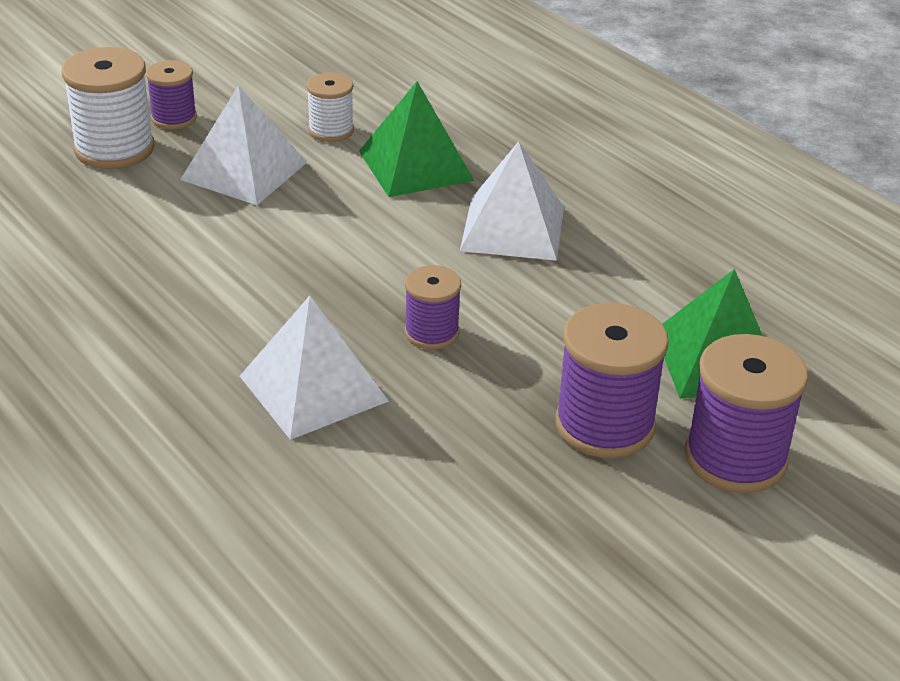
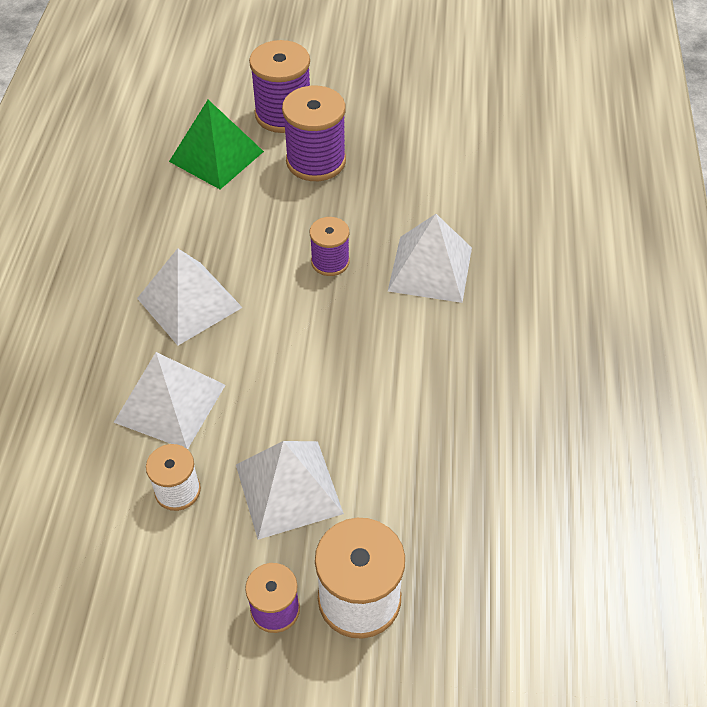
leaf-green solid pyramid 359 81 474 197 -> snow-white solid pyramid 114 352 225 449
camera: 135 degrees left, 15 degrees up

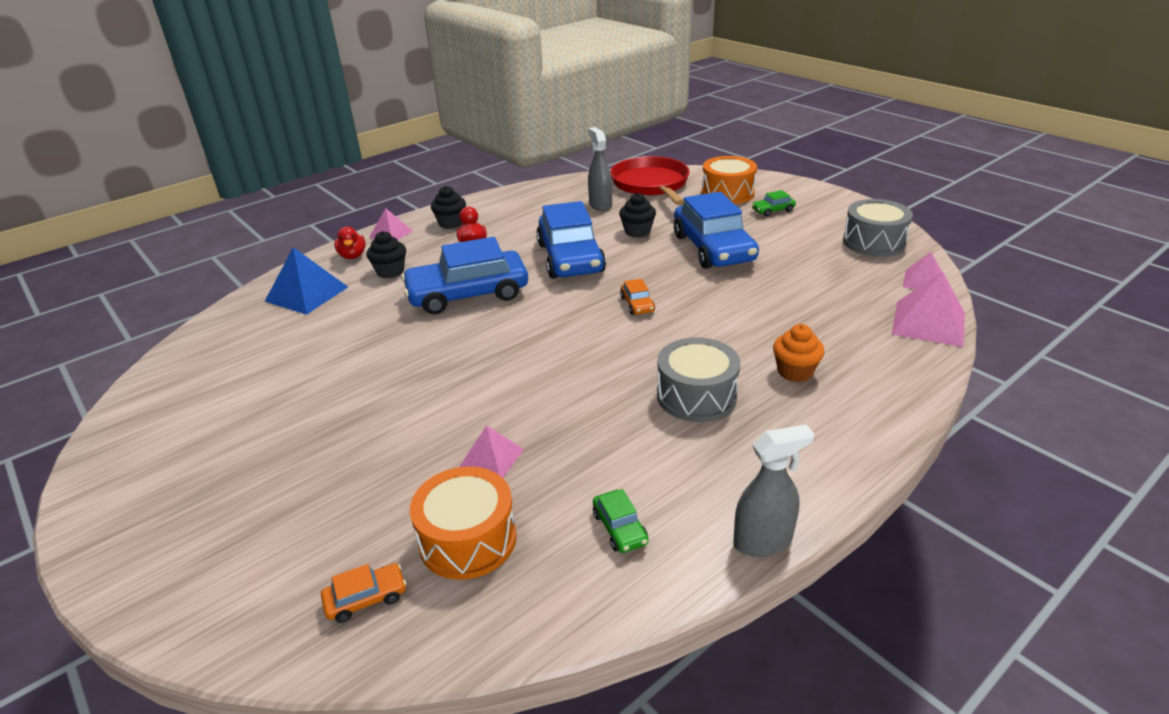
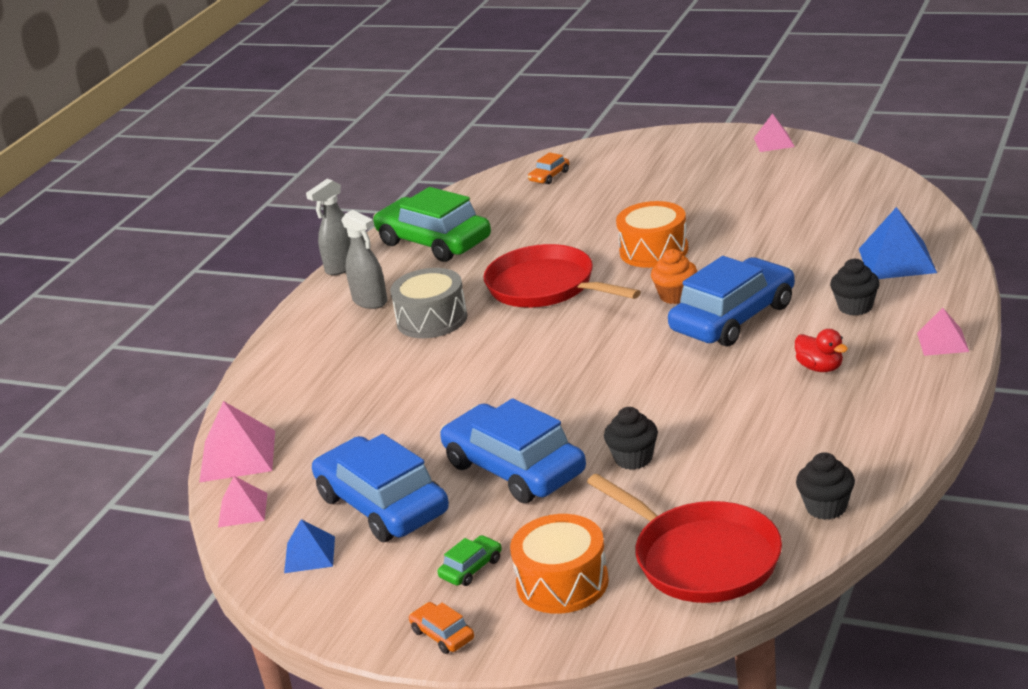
gray drum 843 199 913 257 -> cobalt solid pyramid 284 519 335 573
cobalt toy car 536 201 606 278 -> cobalt toy car 312 434 449 542, move
gray sprayer 588 127 612 211 -> gray sprayer 342 210 387 309, move
leaf-green toy car 593 489 649 553 -> leaf-green toy car 373 187 491 262, x2.44
bright orange toy car 620 279 655 315 -> bright orange toy car 409 602 474 654, move
none -> crimson skillet 483 244 641 308
bright orange drum 410 467 517 580 -> bright orange drum 616 201 688 268, move
bright orange muffin 773 324 825 382 -> bright orange muffin 651 249 697 304, move
pink solid pyramid 459 425 524 478 -> pink solid pyramid 754 113 795 152, move
black muffin 431 186 466 229 -> black muffin 796 452 855 520, move
crimson duck 334 227 366 259 -> none
camera: 155 degrees right, 5 degrees down

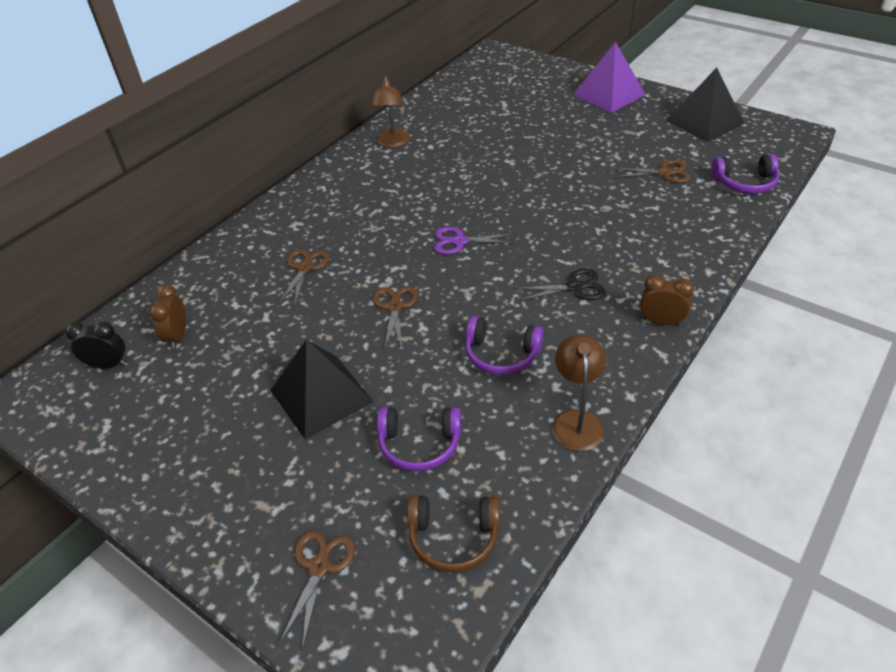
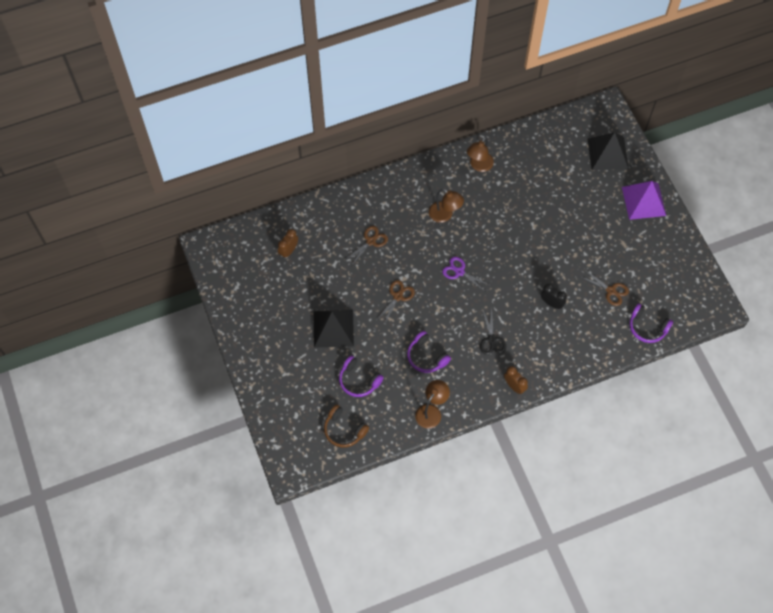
none -> dark brown desk lamp 429 188 464 223
black shears 514 268 606 301 -> black shears 480 309 506 355, 60 degrees clockwise
black bedside clock 65 322 127 369 -> black bedside clock 541 284 567 309, move
black solid pyramid 666 68 745 142 -> black solid pyramid 588 132 629 170, move
dark brown shears 279 530 355 650 -> none
camera: 30 degrees right, 20 degrees up

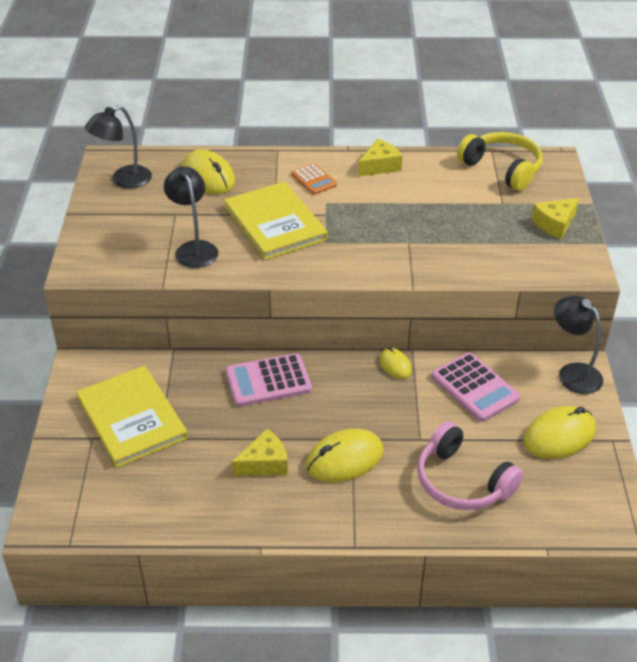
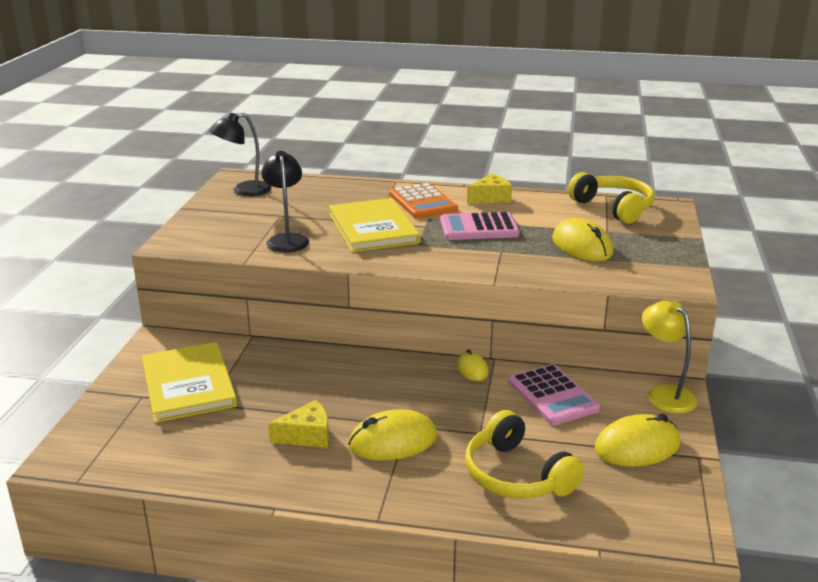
bright orange pocket calculator 291 163 337 195 -> bright orange pocket calculator 390 183 458 219, x1.64
pink pocket calculator 226 353 312 407 -> pink pocket calculator 440 212 519 240, move
pink headphones 417 422 523 510 -> golden headphones 465 410 584 499
golden mouse 182 149 235 194 -> golden mouse 552 218 613 261, move
black desk lamp 554 295 603 394 -> golden desk lamp 642 301 698 414
golden cheese 532 198 579 239 -> none
camera: 10 degrees right, 15 degrees down

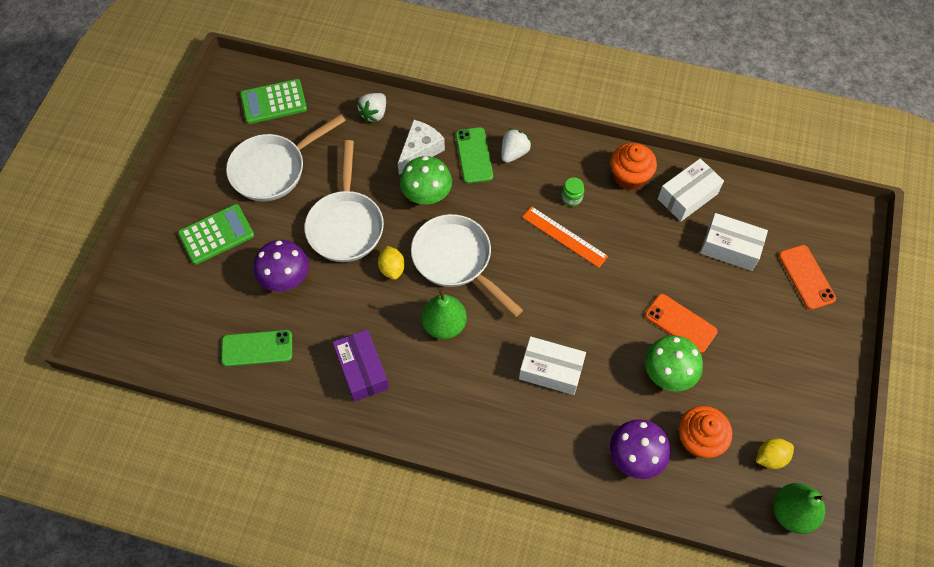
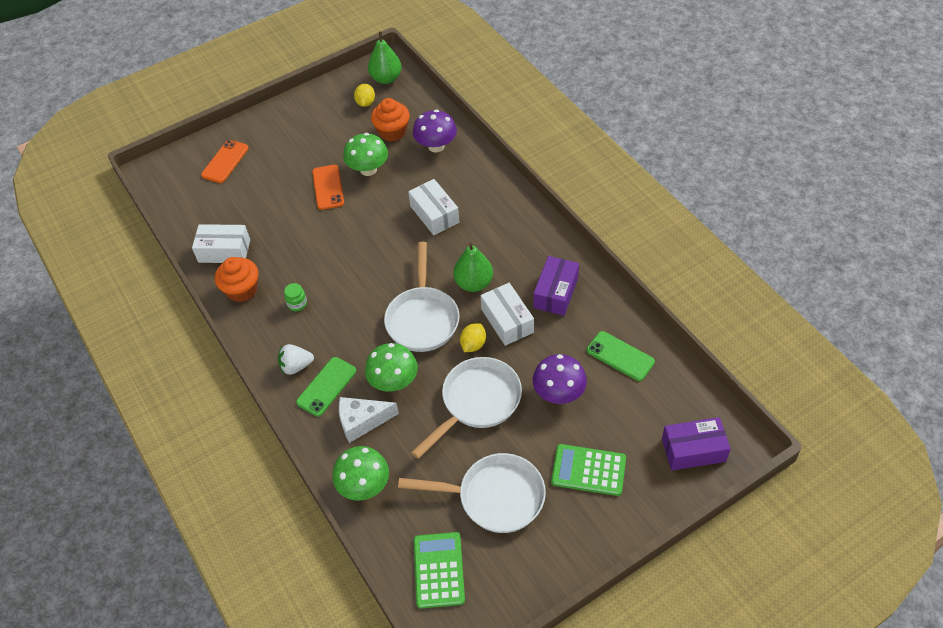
snow-white berry 357 93 386 122 -> leaf-green toadstool 333 446 389 501
golden citrus fruit 756 438 794 469 -> golden citrus fruit 354 84 375 107, 75 degrees clockwise
leaf-green pocket calculator 240 79 307 124 -> leaf-green pocket calculator 414 532 465 608, 120 degrees counterclockwise
snow-white package 700 213 768 271 -> snow-white package 480 283 534 346, move
none -> royal purple package 662 417 731 470
bright orange straightedge 522 206 608 268 -> none
camera: 135 degrees left, 10 degrees down

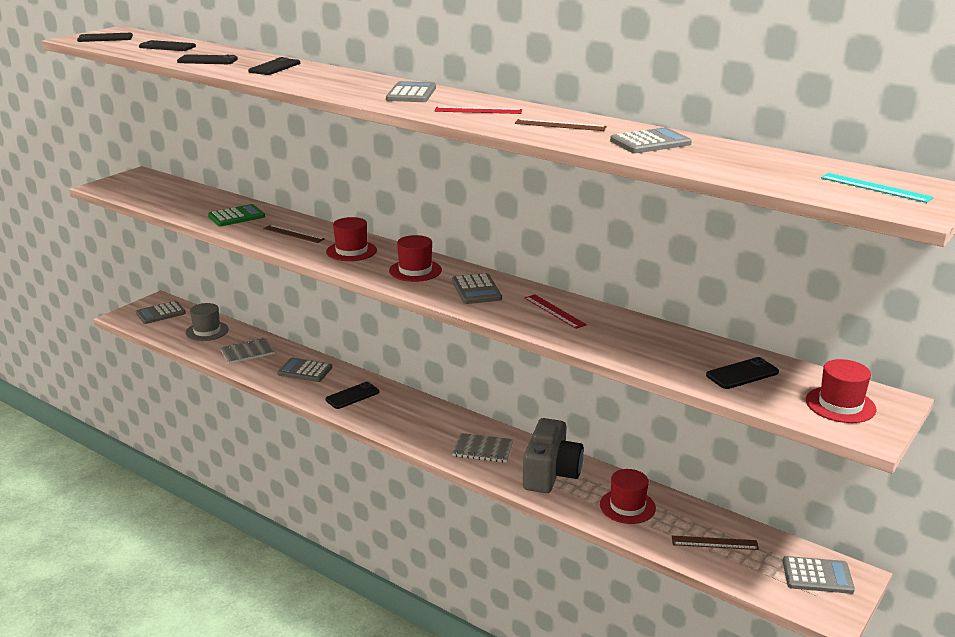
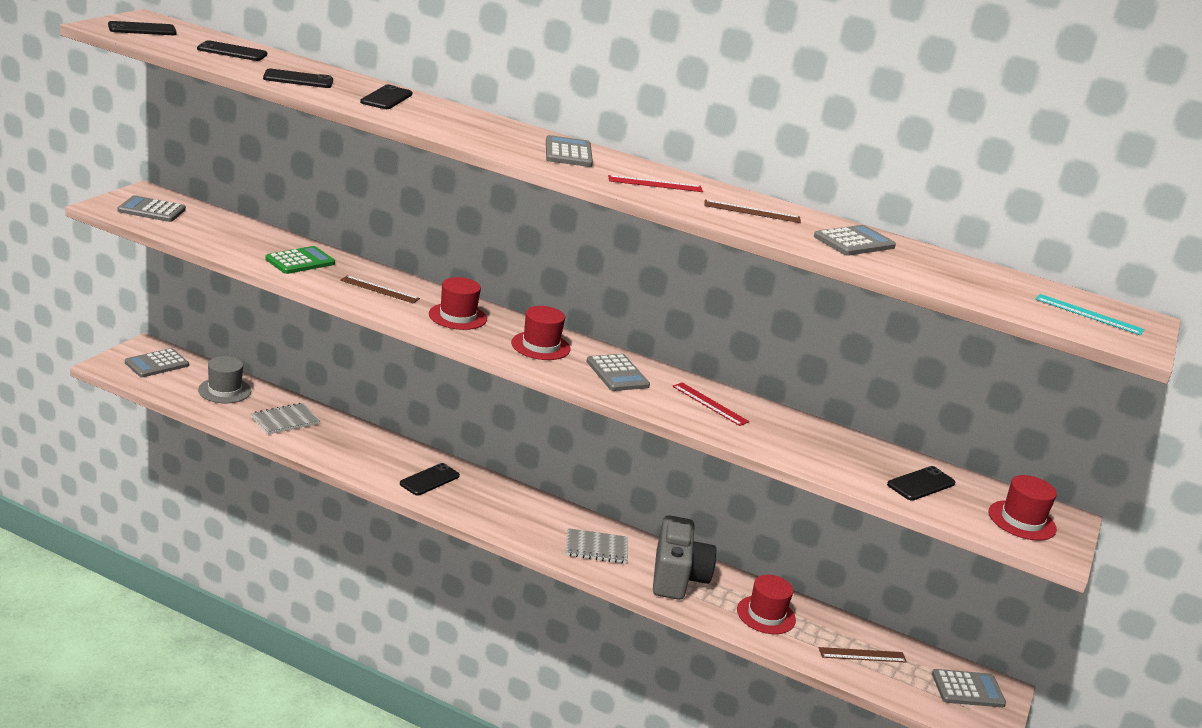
gray pocket calculator 277 358 333 382 -> gray pocket calculator 117 195 186 222, move
camera: 15 degrees left, 0 degrees up

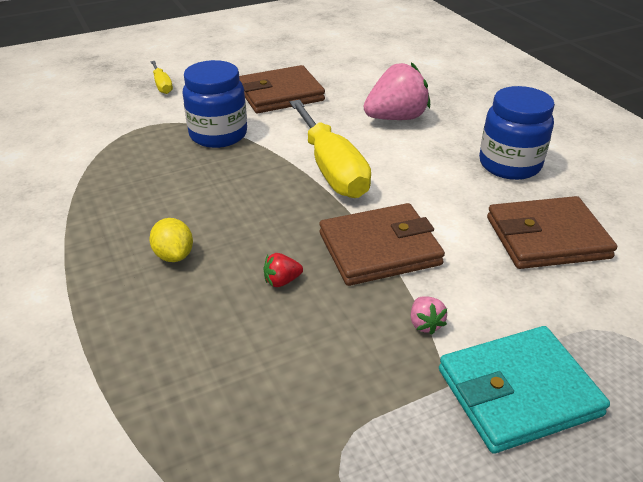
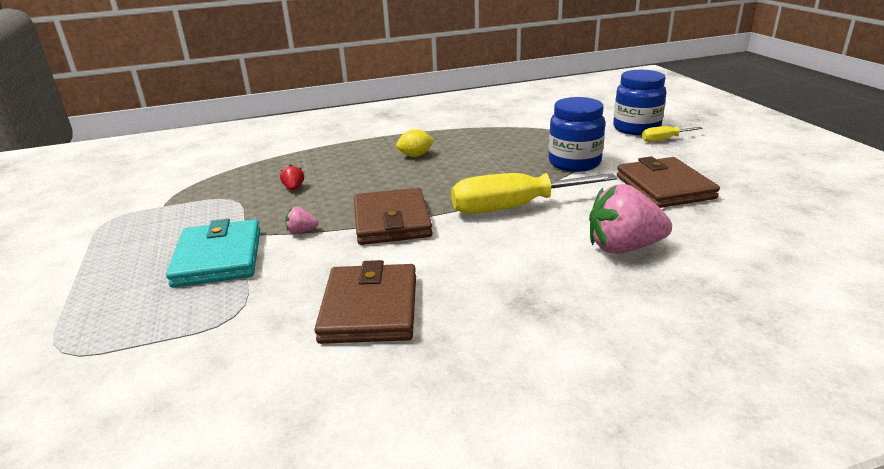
crimson berry 263 253 303 287 -> crimson berry 280 165 304 191, move
pink berry 363 62 430 120 -> pink berry 589 184 672 254, 105 degrees clockwise
cobalt preserve jar 479 86 555 180 -> cobalt preserve jar 613 70 666 135, move
camera: 100 degrees right, 10 degrees down

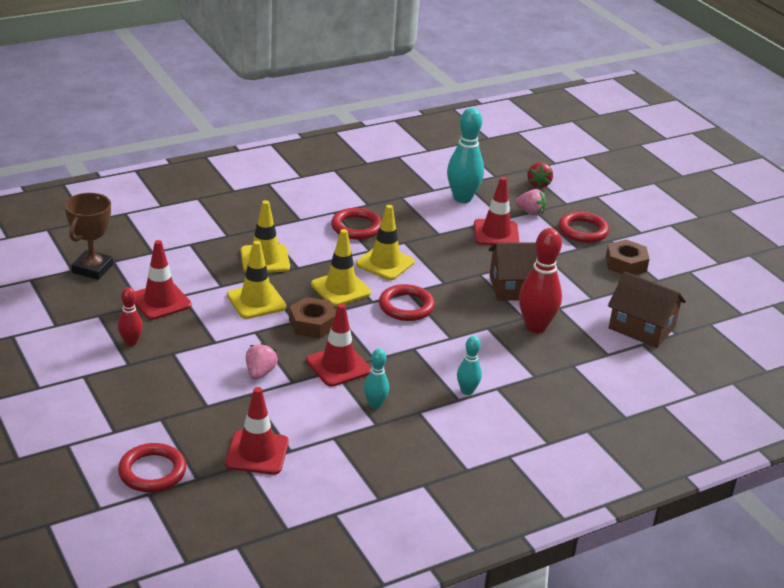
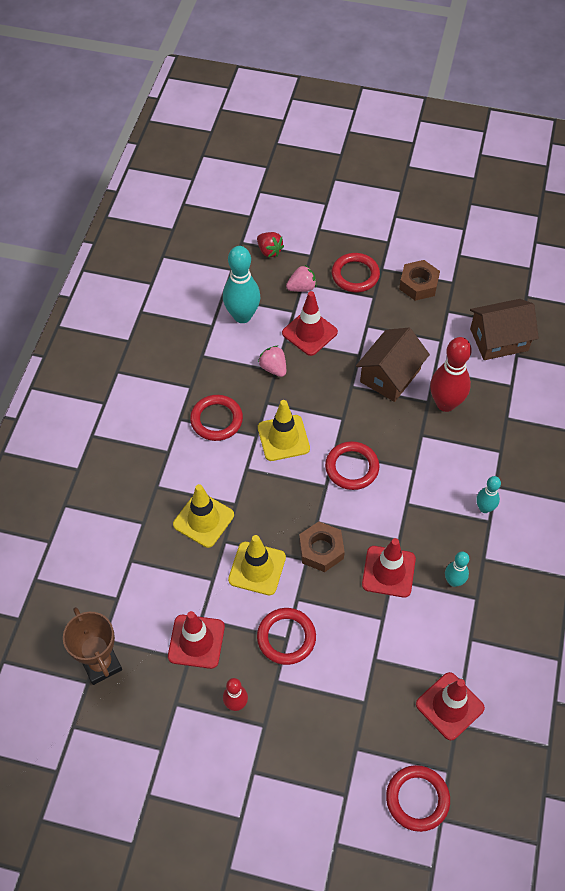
none -> crimson torus 257 608 316 665
pink berry 246 343 278 380 -> pink berry 258 346 286 377, move
golden traffic cone 311 229 371 306 -> none
camera: 45 degrees left, 25 degrees up

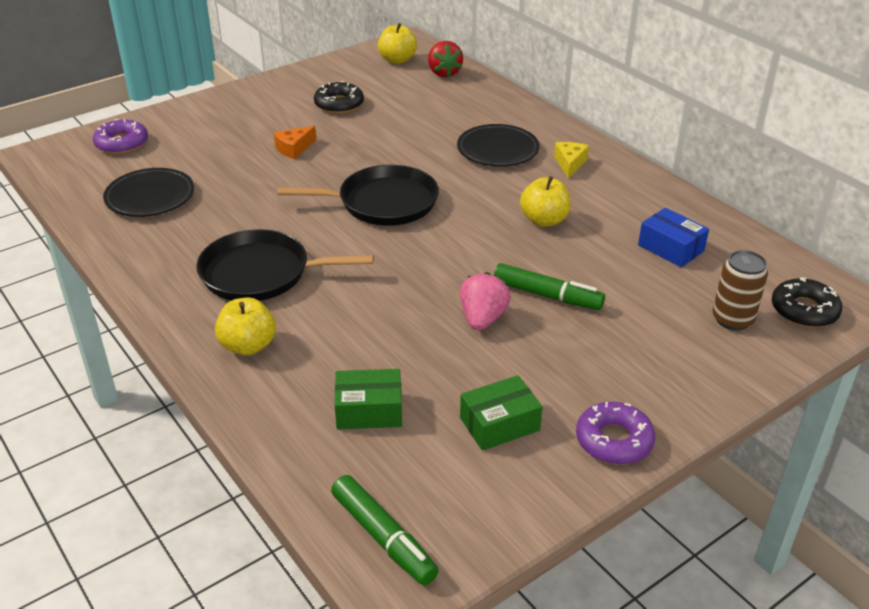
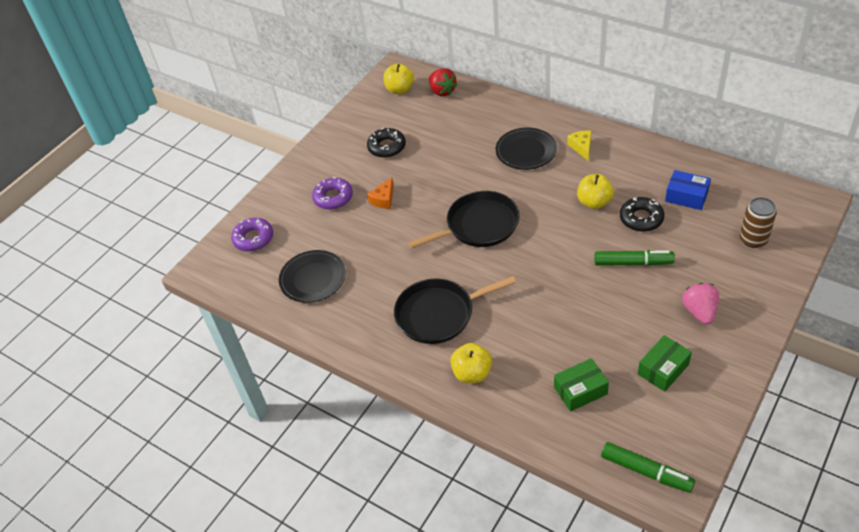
royal purple doughnut 576 402 655 464 -> royal purple doughnut 312 177 353 210, move
black doughnut 772 277 842 328 -> black doughnut 620 197 664 232, move
pink berry 460 272 511 330 -> pink berry 682 283 719 324, move
camera: 15 degrees left, 10 degrees up

